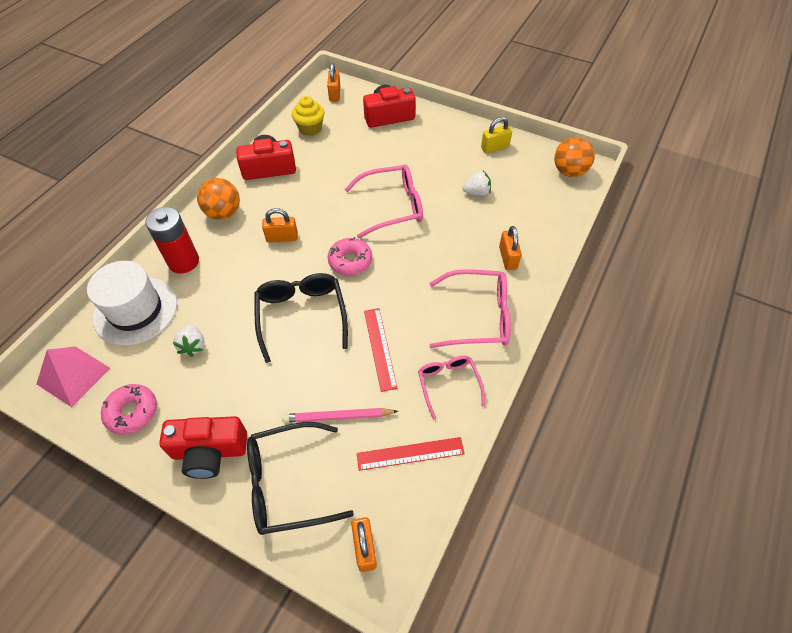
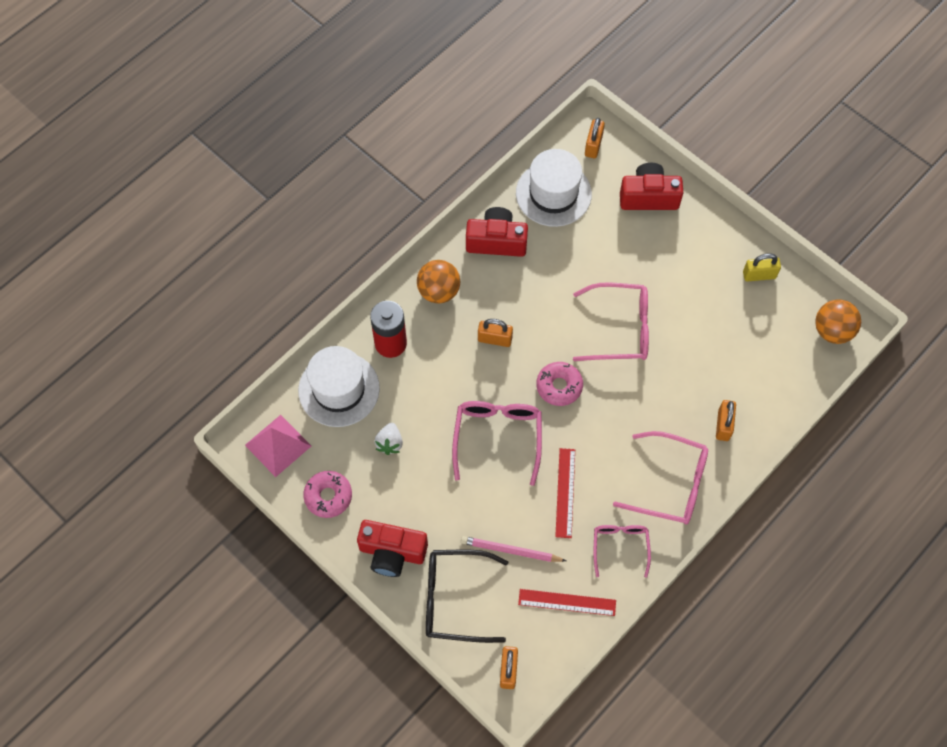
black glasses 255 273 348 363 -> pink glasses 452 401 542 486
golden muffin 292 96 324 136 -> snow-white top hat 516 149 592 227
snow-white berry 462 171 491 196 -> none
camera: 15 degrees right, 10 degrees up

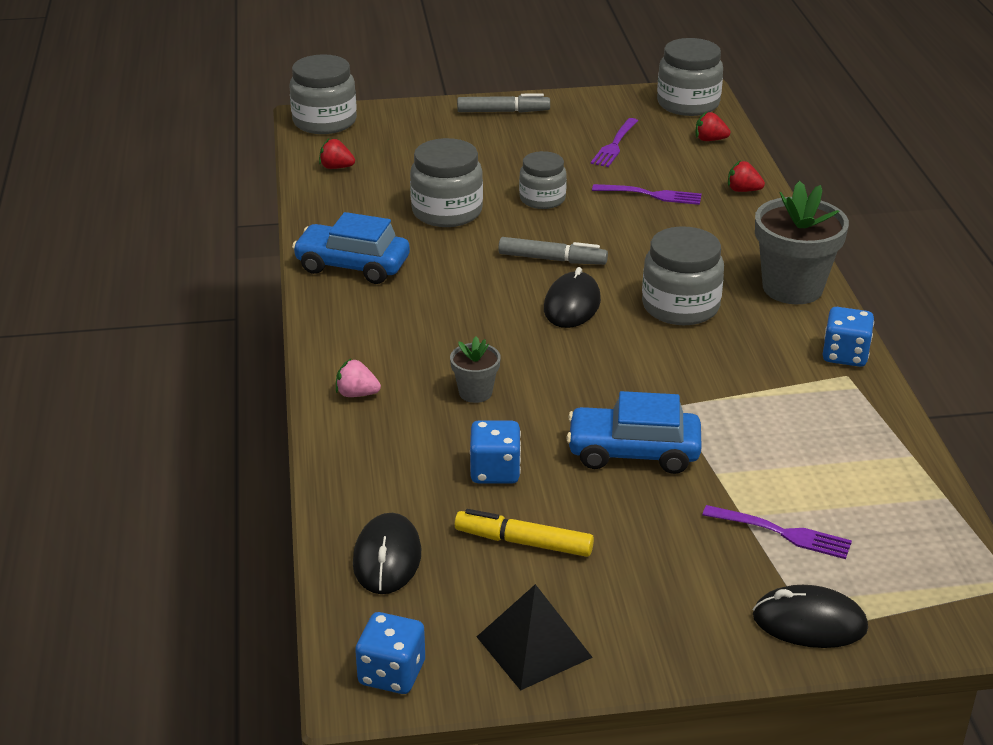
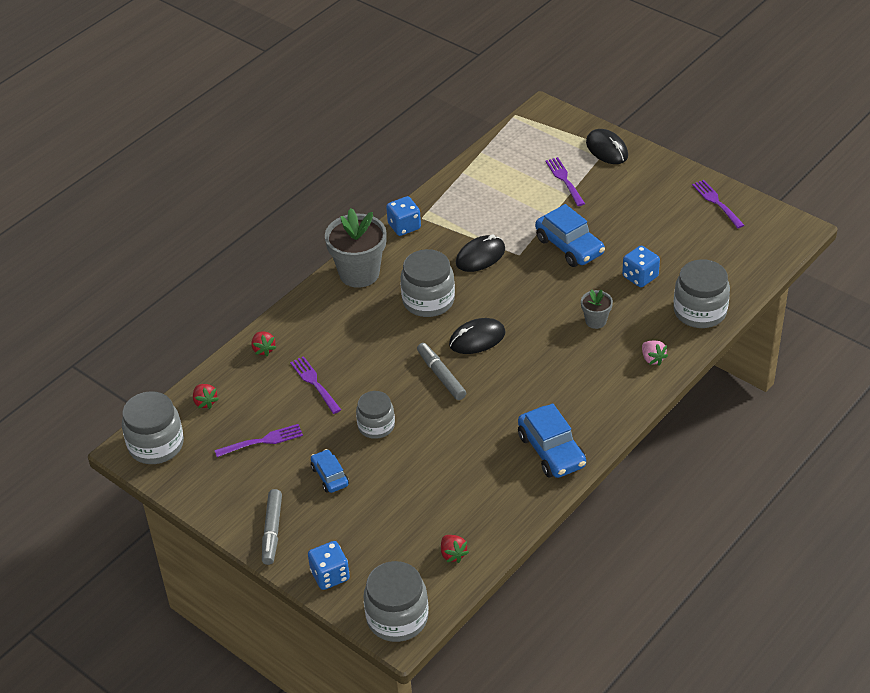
gray marker pen 457 93 550 113 -> gray marker pen 262 489 282 565, 135 degrees counterclockwise
cobalt game die 355 612 425 694 -> cobalt game die 308 541 350 590, move
none -> cobalt toy car 311 449 349 493
black mouse 353 513 421 594 -> black mouse 456 234 505 272, move
gray preserve jar 410 138 483 227 -> gray preserve jar 673 259 730 328, move
black solid pyramid 477 584 593 690 -> royal purple fork 692 180 744 228
golden marker pen 455 509 594 557 -> none
camera: 130 degrees left, 10 degrees up

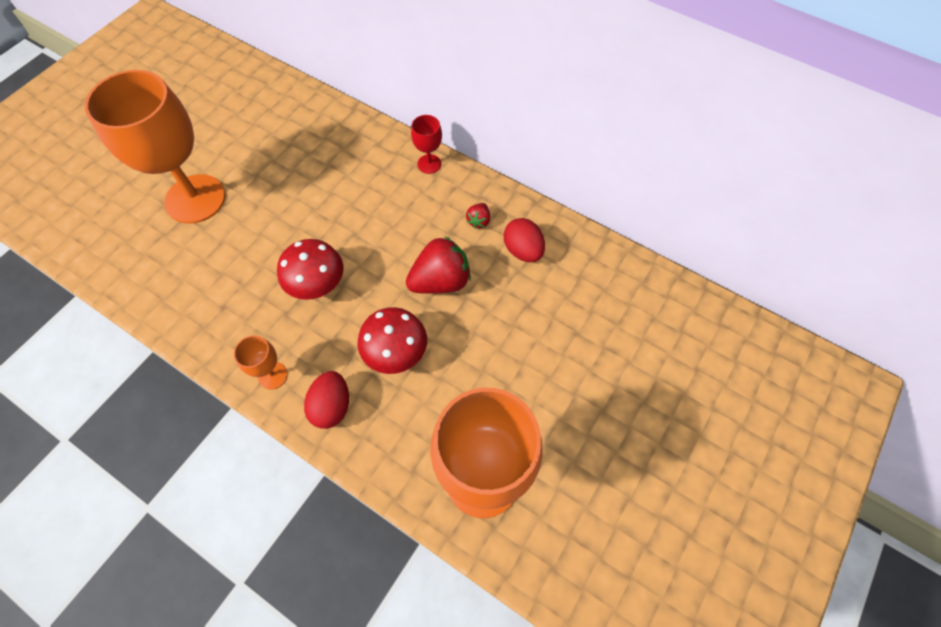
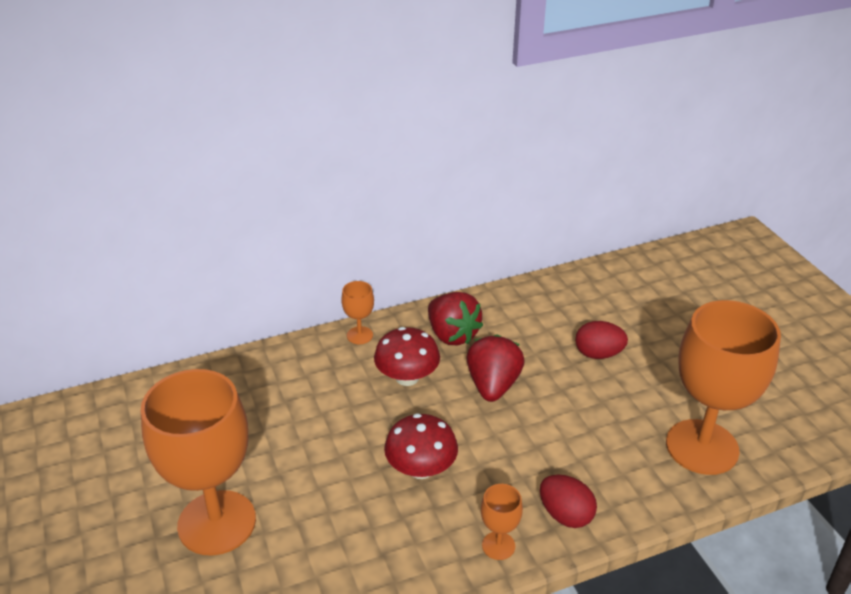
crimson chalice 411 115 442 174 -> bright orange chalice 341 281 374 344
crimson toadstool 357 307 427 374 -> crimson toadstool 374 327 440 386, move
crimson berry 466 203 490 229 -> crimson berry 428 292 483 345, x2.12
crimson toy egg 504 218 545 262 -> crimson toy egg 575 321 628 359, move
camera: 55 degrees left, 25 degrees down

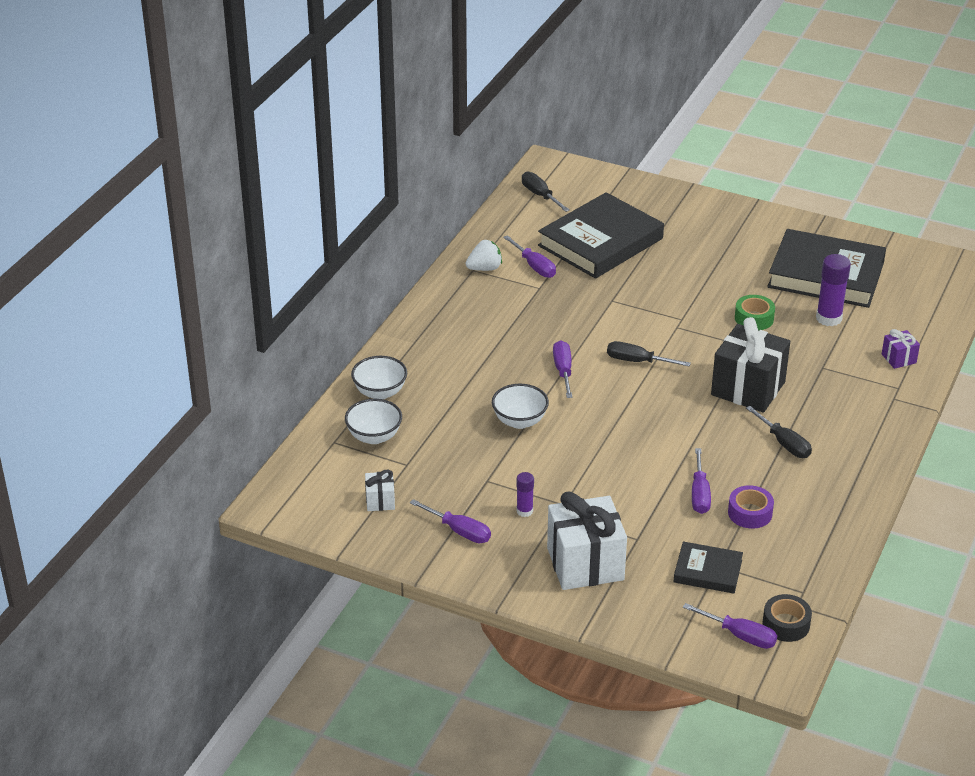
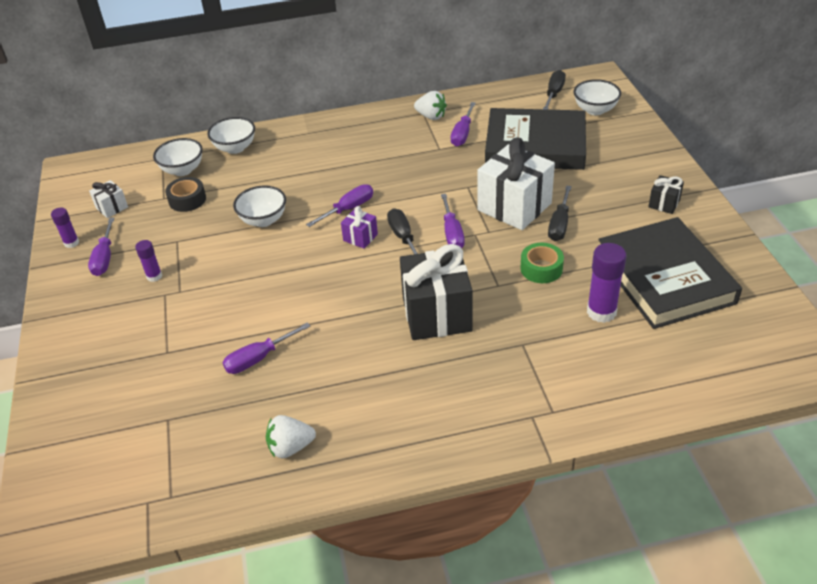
none -> royal purple stick of glue 51 208 79 248
black tape 762 594 812 642 -> black tape 165 177 206 212, move
none -> snow-white berry 266 415 316 458
royal purple present 882 329 920 369 -> royal purple present 341 206 378 249, move
royal purple flat screwdriver 683 603 777 649 -> royal purple flat screwdriver 441 194 465 248, move
snow-white present 547 492 627 590 -> snow-white present 477 137 555 230, move
black flat screwdriver 746 406 812 458 -> black flat screwdriver 548 185 572 241, move
none -> snow-white serving bowl 573 79 621 115
none -> black present 648 175 684 214
black hardback 674 541 743 594 -> none
royal purple tape 728 485 774 529 -> none
camera: 55 degrees right, 5 degrees up

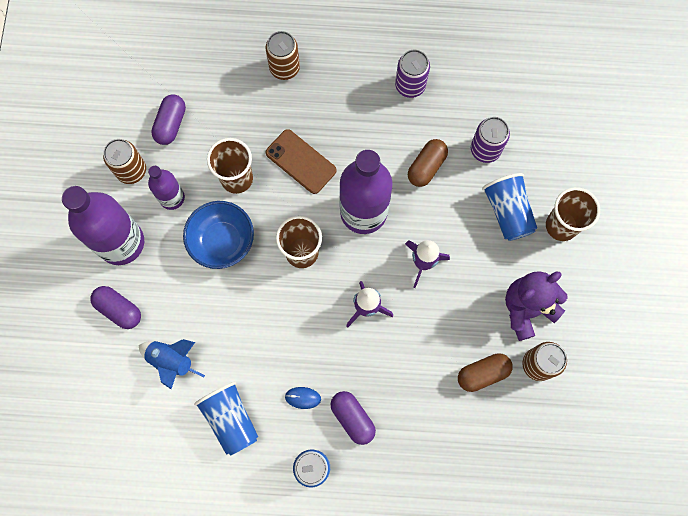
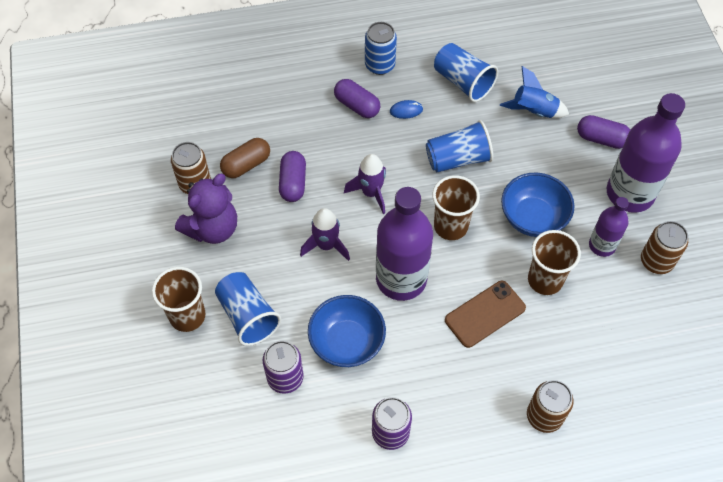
royal purple capsule 151 94 186 145 -> royal purple capsule 279 151 306 202, move
dark brown capsule 408 139 448 187 -> cobalt serving bowl 308 295 386 367
none -> cobalt cup 426 120 493 172
dark brown phone 265 129 336 194 -> dark brown phone 445 281 526 348, 60 degrees counterclockwise
camera: 165 degrees right, 15 degrees down

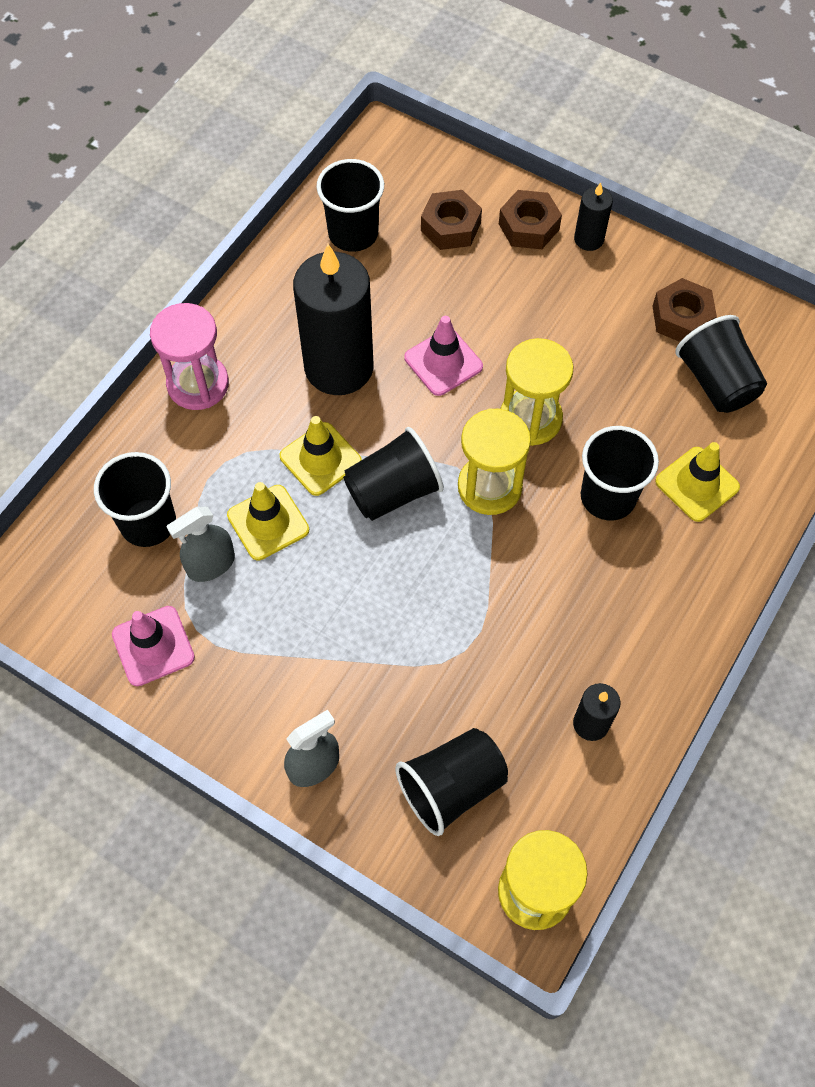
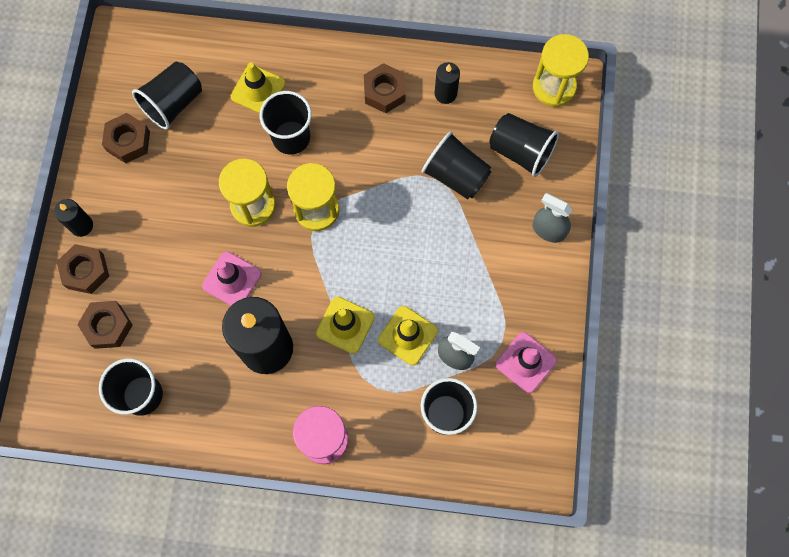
none -> dark brown nut 364 63 405 113
black cup 343 427 444 521 -> black cup 421 131 492 199, move
camera: 115 degrees left, 10 degrees up

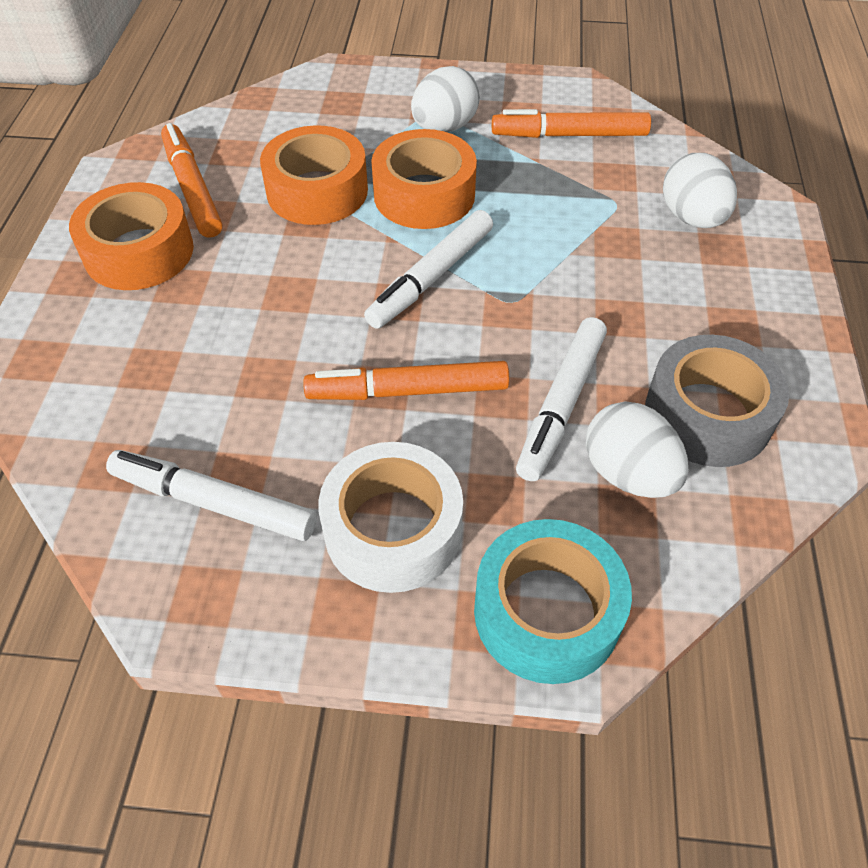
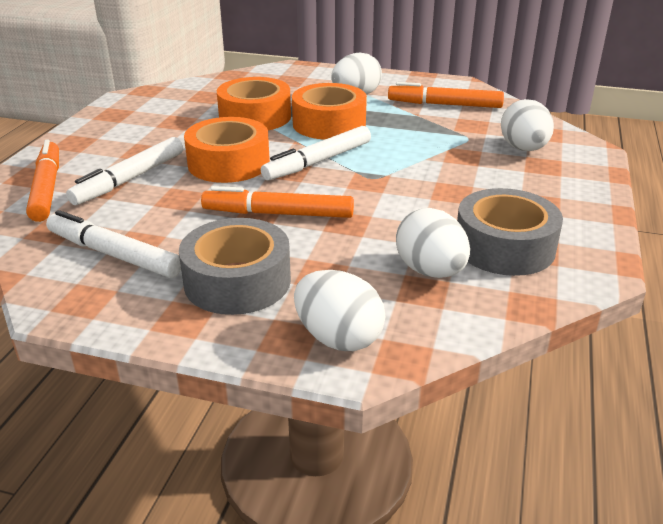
bright orange marker pen 161 123 222 238 -> bright orange marker pen 26 139 59 222, move
snow-white marker pen 516 317 607 481 -> snow-white marker pen 66 137 183 205, move
snow-white tape 318 442 463 593 -> gray tape 179 218 291 315
bright orange tape 69 182 194 290 -> bright orange tape 184 117 270 183, move
aqua tape 474 519 632 684 -> snow-white toy egg 294 270 385 351
camera: 10 degrees right, 20 degrees down

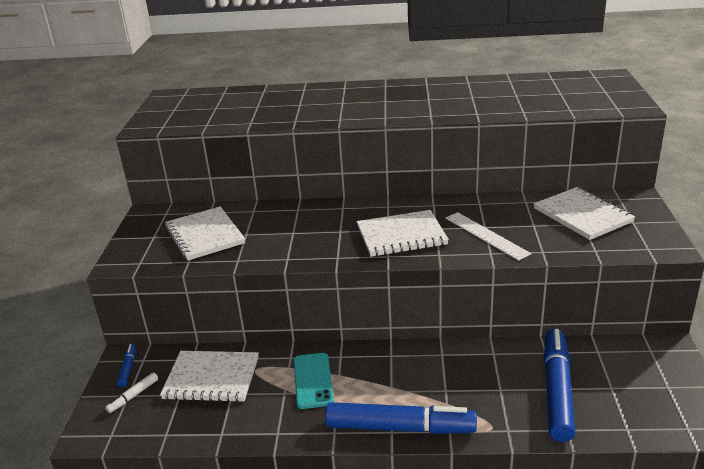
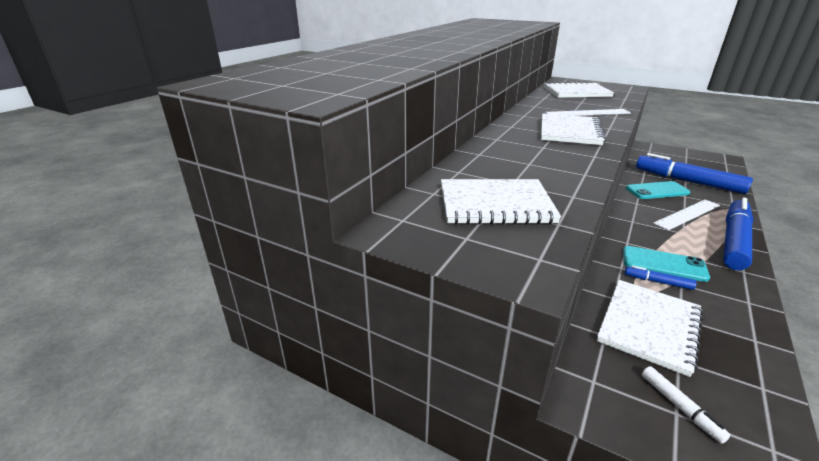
cobalt marker pen 117 344 136 387 -> cobalt marker pen 625 265 697 290, move
none -> aqua phone 626 181 690 199
none -> snow-white straightedge 653 200 720 230
camera: 65 degrees left, 0 degrees up

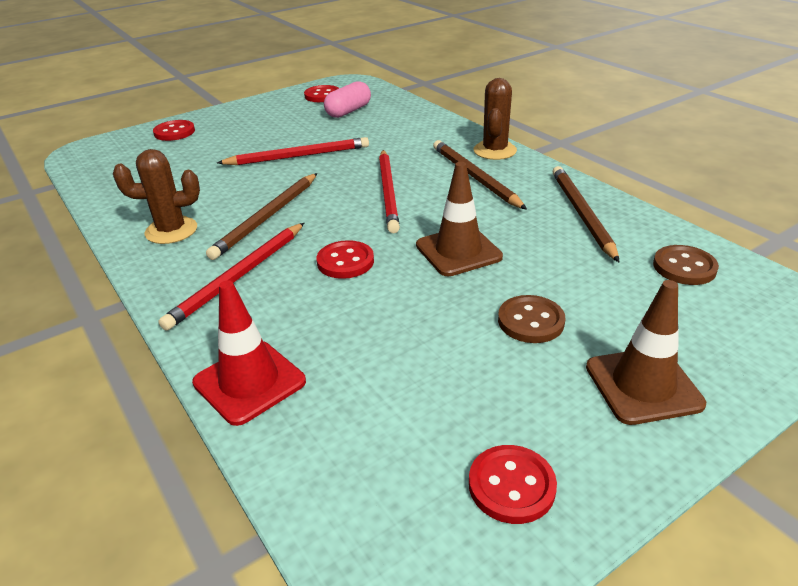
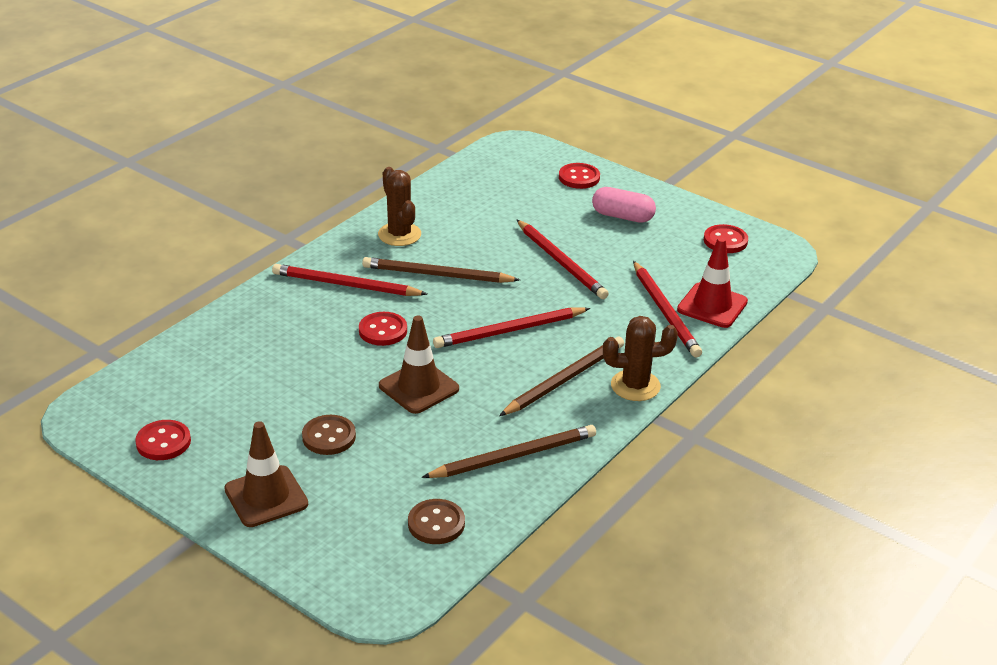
pink capsule 324 81 371 118 -> pink capsule 592 187 656 223, move
none -> crimson pencil 633 261 702 357
crimson traffic cone 192 280 306 426 -> crimson traffic cone 677 237 748 328, move
camera: 70 degrees right, 0 degrees up

